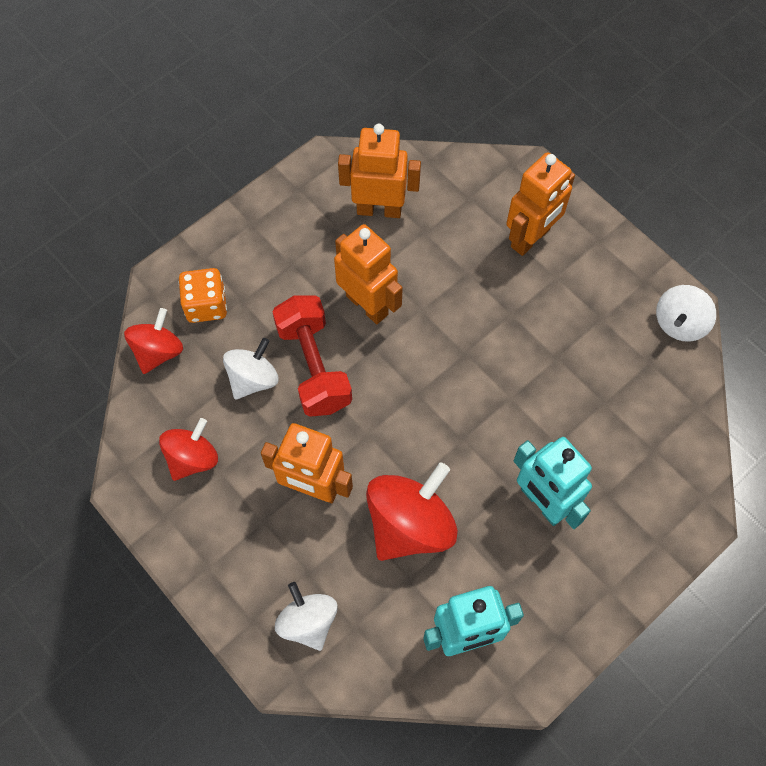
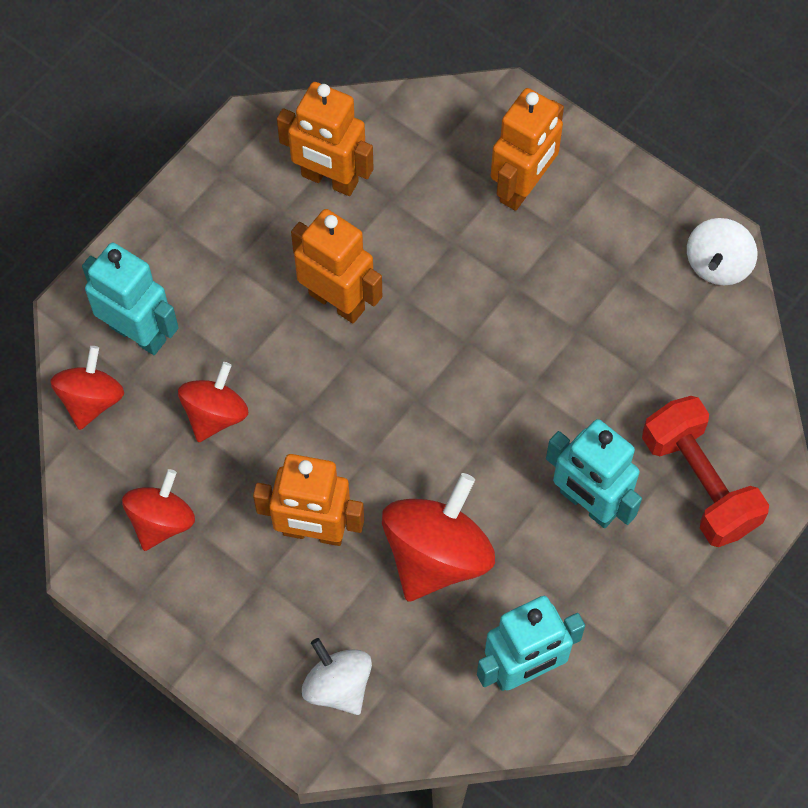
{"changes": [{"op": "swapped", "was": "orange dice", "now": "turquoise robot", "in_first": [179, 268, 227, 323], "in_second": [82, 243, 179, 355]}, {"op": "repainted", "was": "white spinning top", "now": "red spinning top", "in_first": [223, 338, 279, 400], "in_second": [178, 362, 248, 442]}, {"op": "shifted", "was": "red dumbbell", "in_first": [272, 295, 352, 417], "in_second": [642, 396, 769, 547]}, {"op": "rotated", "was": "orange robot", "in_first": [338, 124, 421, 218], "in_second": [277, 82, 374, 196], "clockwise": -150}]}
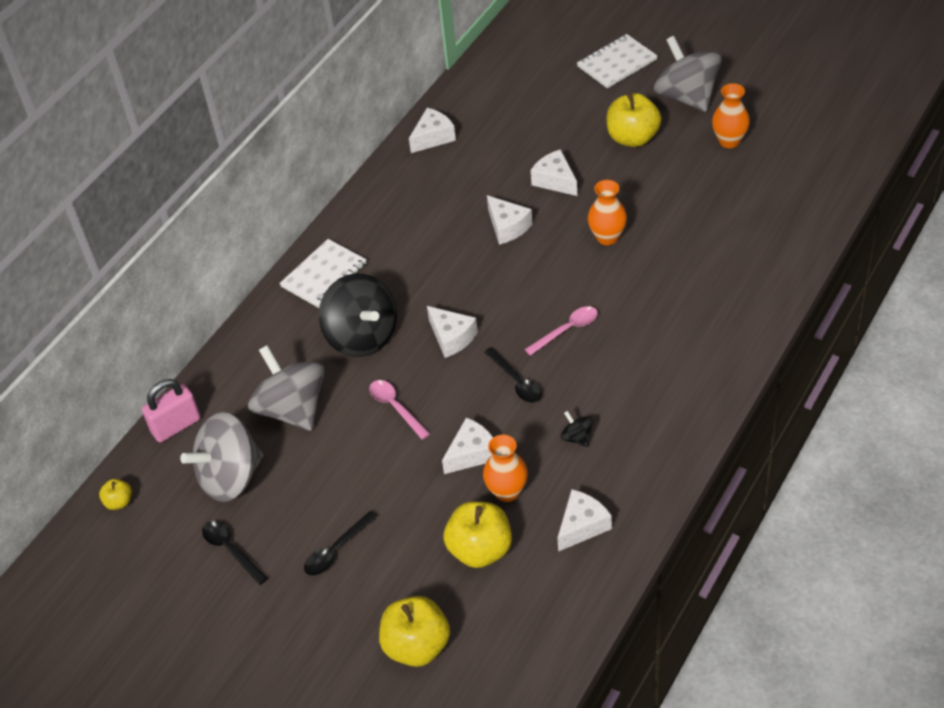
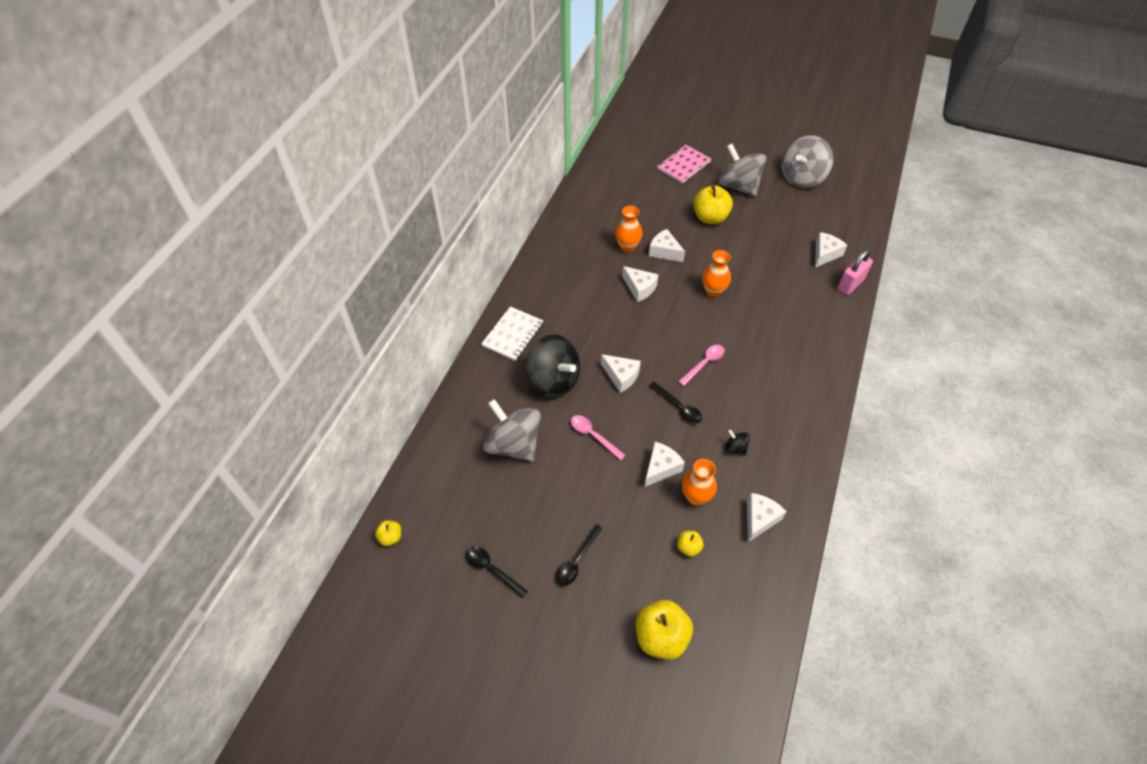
{"changes": [{"op": "shifted", "was": "pink padlock", "in_first": [142, 379, 201, 442], "in_second": [838, 249, 873, 295]}, {"op": "shifted", "was": "grey spinning top", "in_first": [180, 412, 264, 502], "in_second": [781, 135, 833, 188]}, {"op": "shifted", "was": "white cheese", "in_first": [409, 108, 456, 153], "in_second": [815, 232, 847, 268]}, {"op": "scaled", "was": "yellow apple", "in_first": [444, 501, 512, 568], "in_second": [677, 531, 703, 557], "ratio": 0.49}, {"op": "repainted", "was": "white notebook", "now": "pink notebook", "in_first": [577, 34, 658, 88], "in_second": [657, 145, 711, 183]}, {"op": "shifted", "was": "orange vase", "in_first": [712, 83, 750, 148], "in_second": [615, 206, 642, 252]}]}
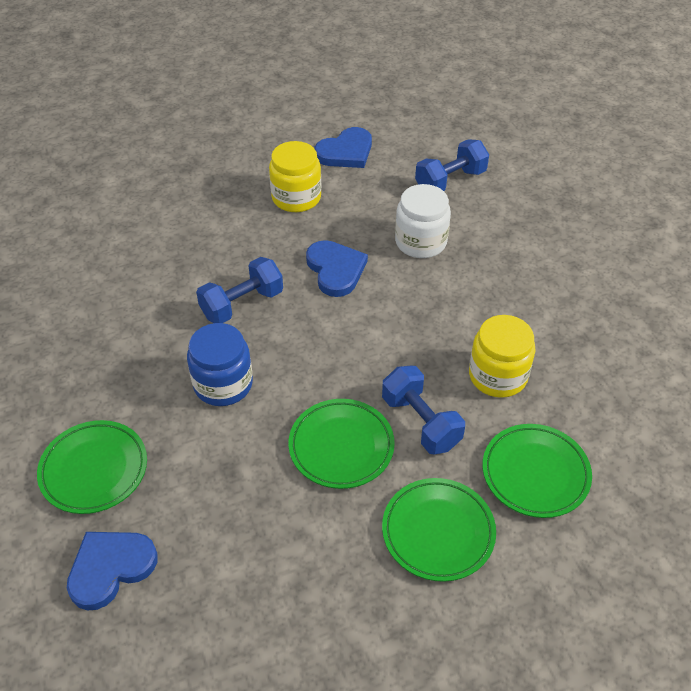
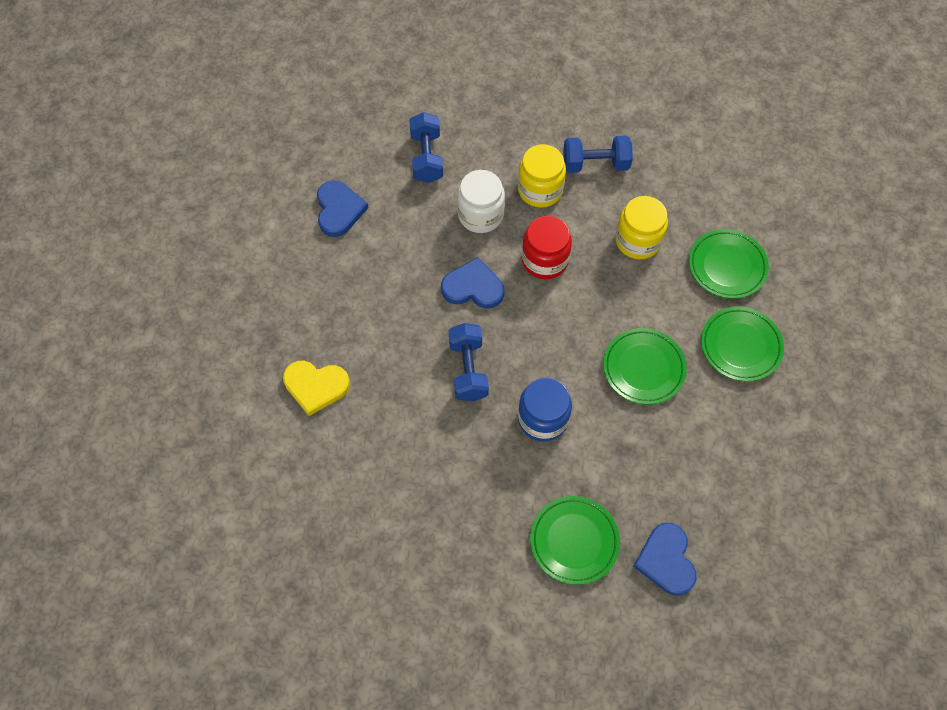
{"changes": [{"op": "shifted", "was": "yellow jar", "in_first": [269, 141, 321, 212], "in_second": [518, 144, 566, 208]}, {"op": "shifted", "was": "blue dumbbell", "in_first": [382, 366, 465, 455], "in_second": [563, 135, 633, 173]}, {"op": "new", "now": "yellow heart", "in_second": [283, 361, 350, 416]}, {"op": "new", "now": "red jar", "in_second": [522, 216, 572, 279]}]}
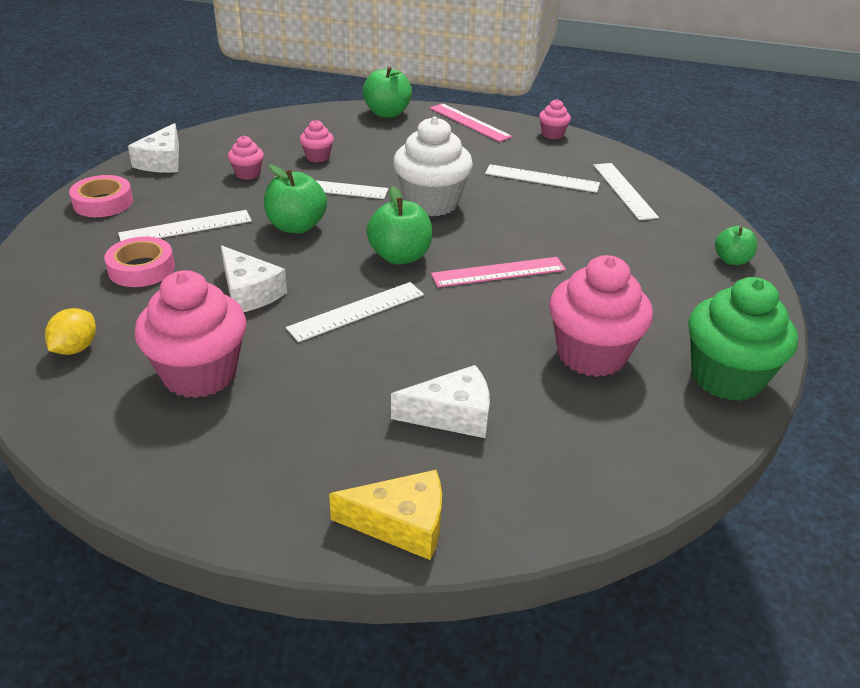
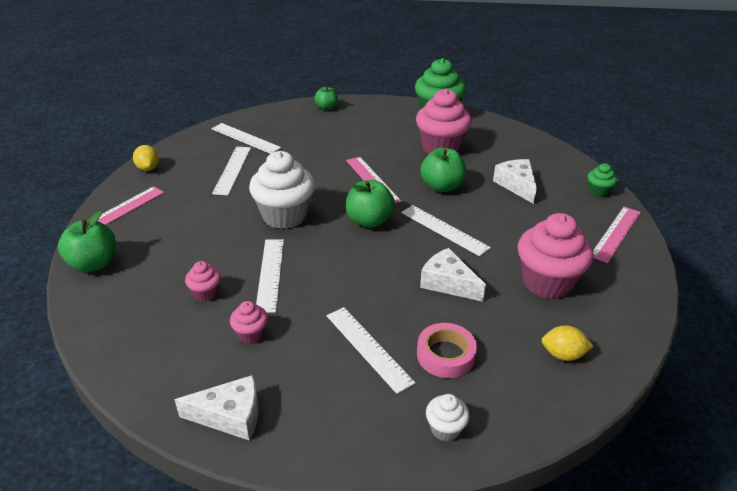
{"changes": [{"op": "gone", "was": "pink tape", "in_first": [69, 175, 133, 217]}, {"op": "rotated", "was": "white cheese", "in_first": [221, 245, 287, 312], "in_second": [420, 248, 486, 302], "clockwise": -90}, {"op": "shifted", "was": "green apple", "in_first": [264, 164, 327, 233], "in_second": [420, 148, 466, 192]}, {"op": "swapped", "was": "yellow cheese", "now": "green cupcake", "in_first": [329, 470, 442, 560], "in_second": [587, 163, 617, 198]}, {"op": "swapped", "was": "pink cupcake", "now": "yellow lemon", "in_first": [539, 99, 571, 139], "in_second": [133, 145, 159, 171]}, {"op": "rotated", "was": "white ruler", "in_first": [593, 163, 659, 220], "in_second": [211, 123, 281, 154], "clockwise": 60}, {"op": "new", "now": "white cupcake", "in_second": [426, 394, 469, 441]}, {"op": "new", "now": "pink ruler", "in_second": [593, 207, 641, 263]}]}
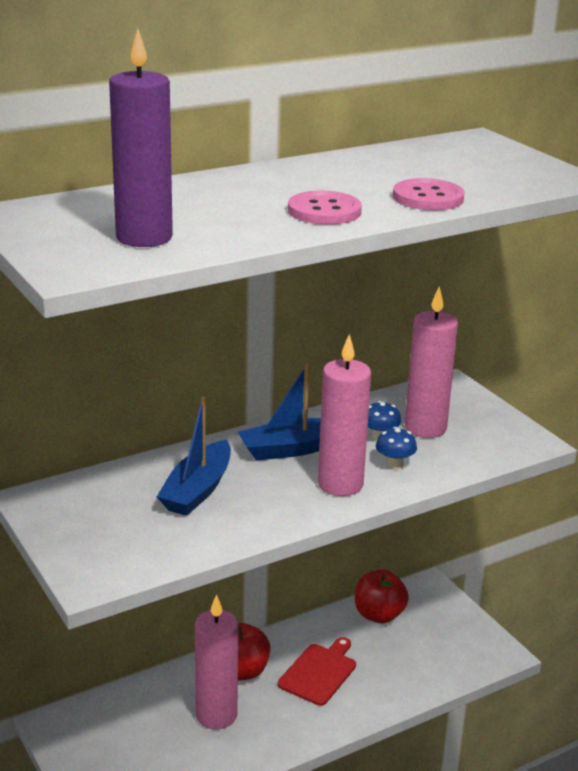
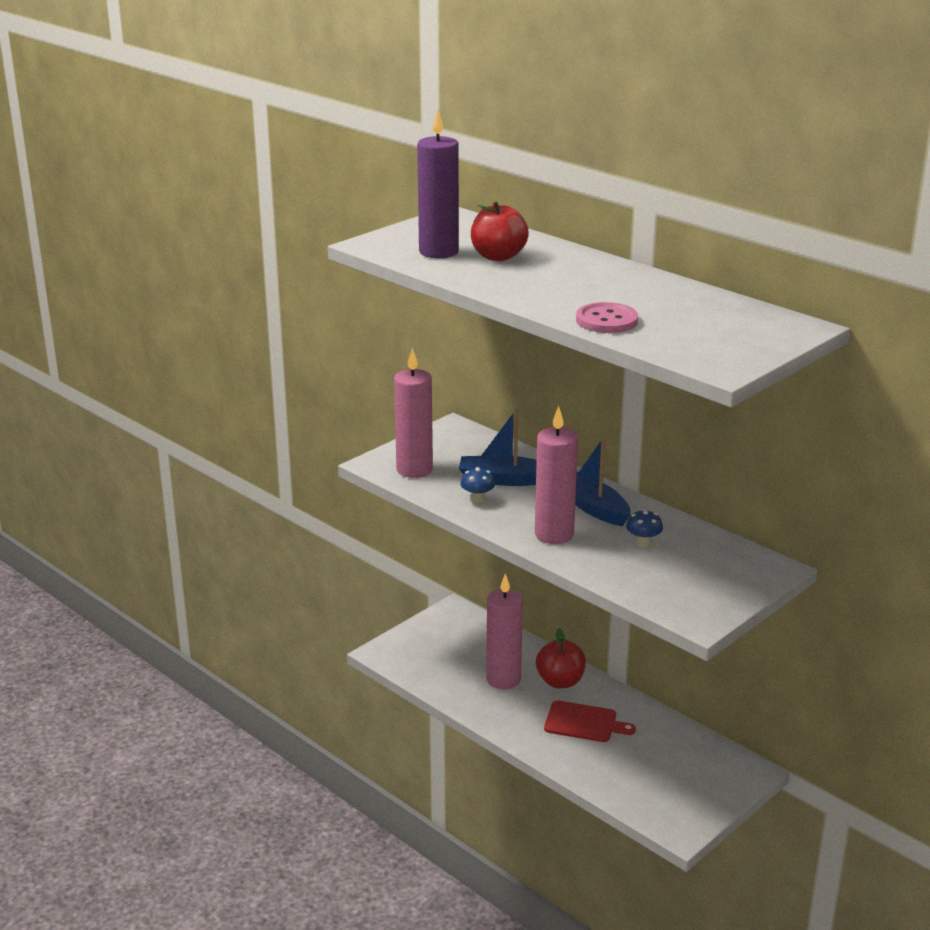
{"changes": [{"op": "gone", "was": "pink button", "in_first": [288, 191, 362, 225]}, {"op": "shifted", "was": "red apple", "in_first": [355, 570, 409, 623], "in_second": [471, 202, 529, 261]}, {"op": "shifted", "was": "blue mushroom", "in_first": [376, 427, 417, 470], "in_second": [461, 467, 495, 503]}, {"op": "shifted", "was": "pink candle", "in_first": [405, 287, 458, 438], "in_second": [394, 348, 433, 478]}]}
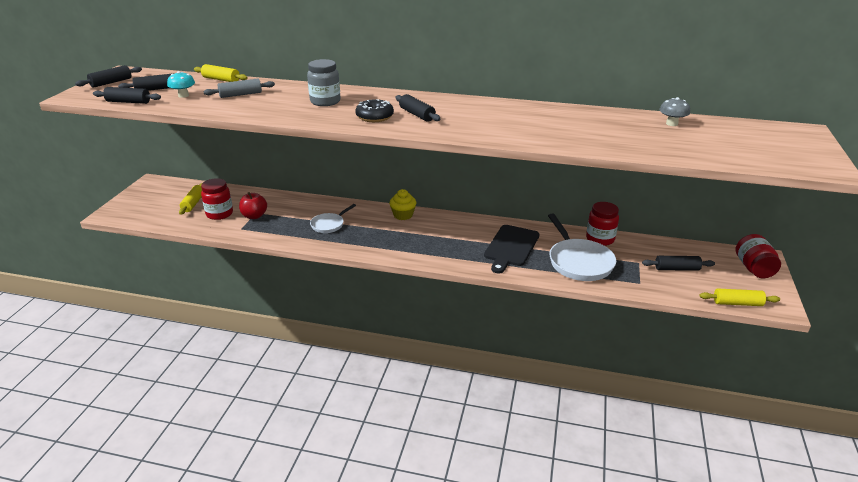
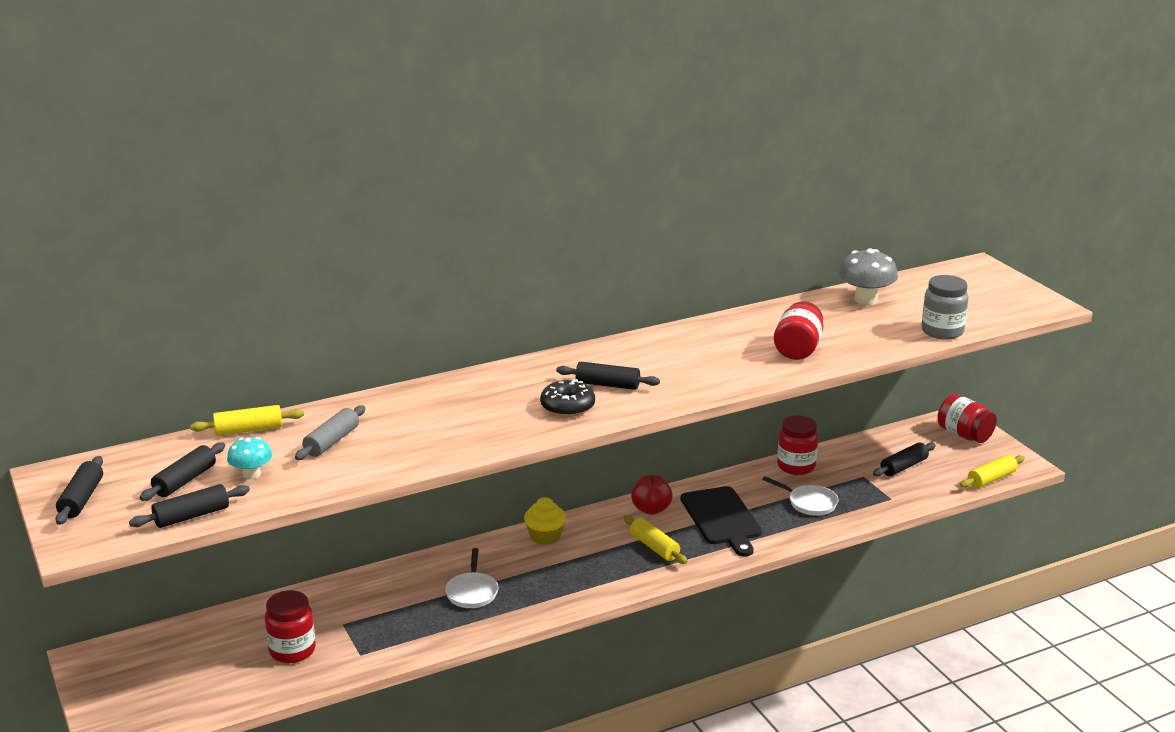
{"changes": [{"op": "shifted", "was": "yellow rolling pin", "in_first": [179, 183, 202, 215], "in_second": [624, 515, 688, 564]}, {"op": "shifted", "was": "red apple", "in_first": [239, 192, 267, 219], "in_second": [631, 475, 673, 515]}, {"op": "shifted", "was": "grey jar", "in_first": [307, 59, 340, 106], "in_second": [921, 275, 969, 340]}, {"op": "scaled", "was": "white pan", "in_first": [548, 213, 616, 281], "in_second": [762, 476, 839, 516], "ratio": 0.56}, {"op": "scaled", "was": "grey mushroom", "in_first": [660, 97, 690, 126], "in_second": [839, 249, 898, 305], "ratio": 1.62}, {"op": "new", "now": "red jar", "in_second": [774, 301, 823, 360]}]}
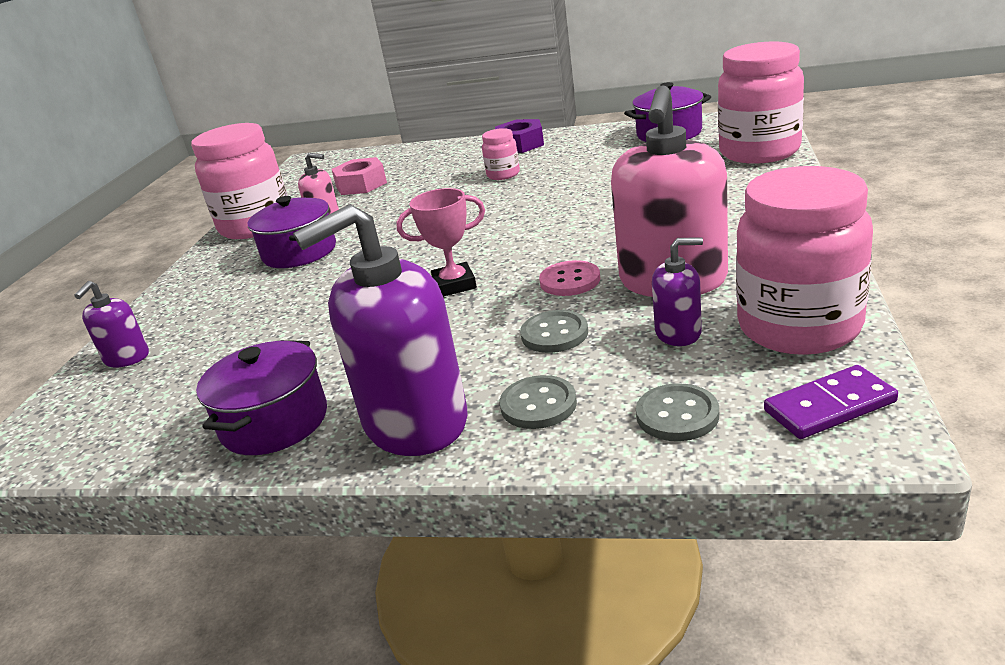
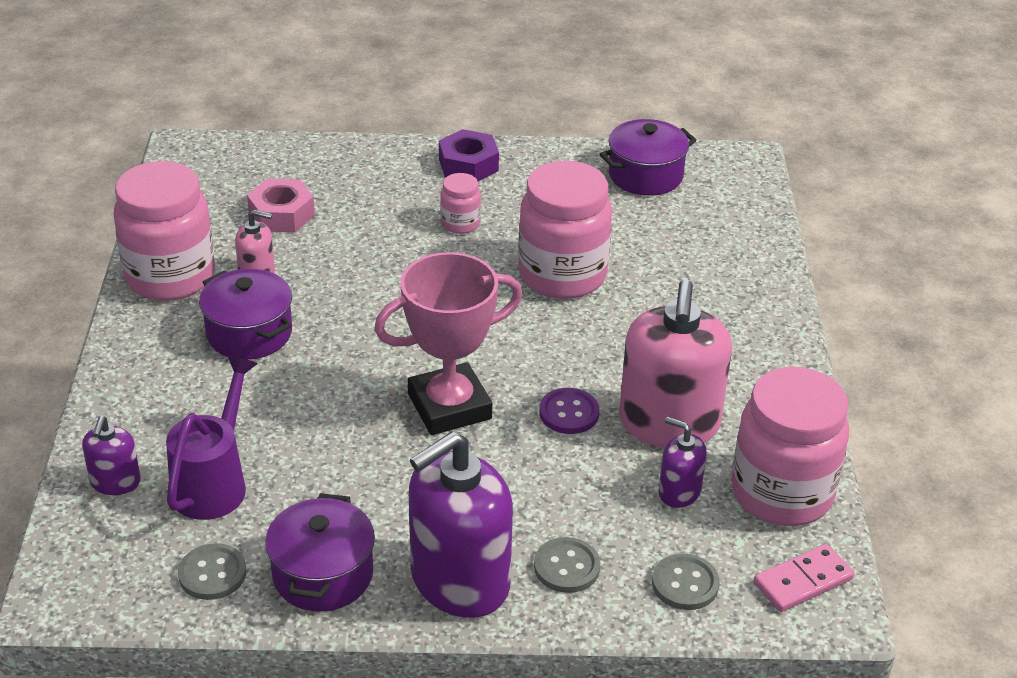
{"changes": [{"op": "scaled", "was": "pink trophy", "in_first": [396, 188, 485, 297], "in_second": [374, 252, 523, 435], "ratio": 1.69}, {"op": "shifted", "was": "grey button", "in_first": [520, 310, 588, 353], "in_second": [178, 543, 246, 600]}, {"op": "repainted", "was": "pink button", "now": "purple button", "in_first": [539, 260, 600, 296], "in_second": [539, 388, 599, 434]}, {"op": "rotated", "was": "purple soap dispenser", "in_first": [652, 237, 703, 346], "in_second": [659, 417, 706, 508], "clockwise": -135}, {"op": "shifted", "was": "pink jar", "in_first": [718, 42, 804, 164], "in_second": [518, 161, 612, 299]}, {"op": "repainted", "was": "purple domino", "now": "pink domino", "in_first": [764, 365, 898, 439], "in_second": [754, 544, 854, 612]}, {"op": "new", "now": "purple watering can", "in_second": [166, 355, 258, 520]}]}
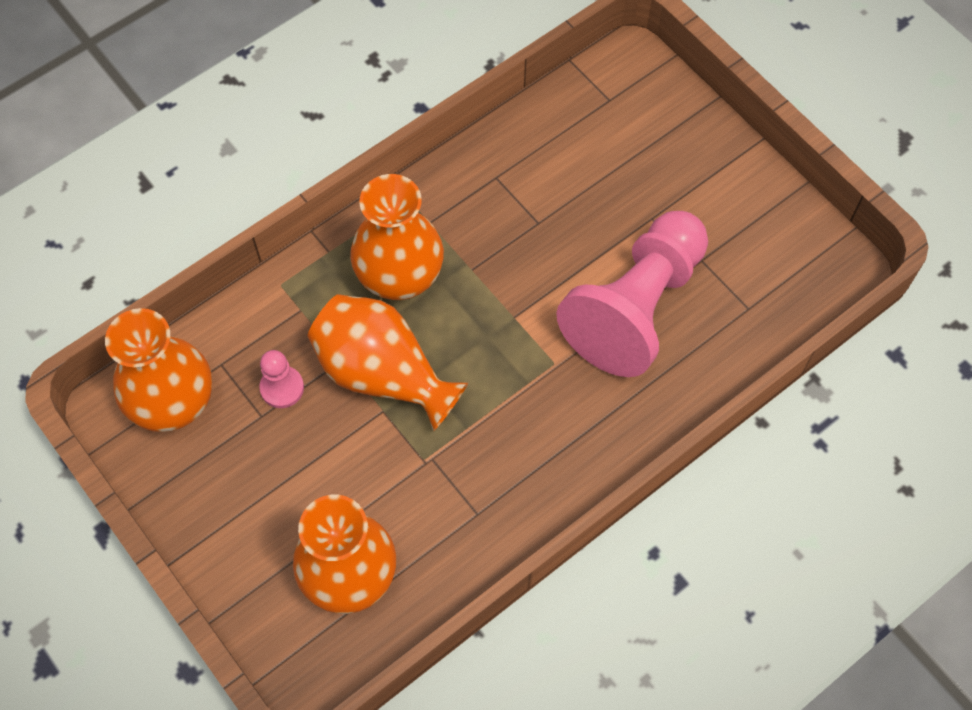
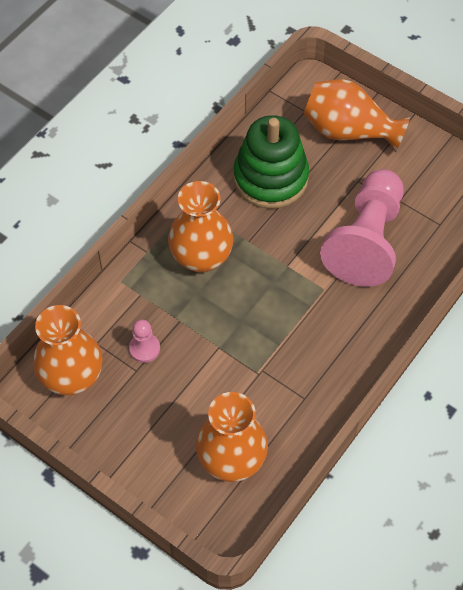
{"changes": [{"op": "shifted", "was": "orange vase", "in_first": [307, 294, 468, 432], "in_second": [303, 79, 410, 152]}, {"op": "new", "now": "green stacking toy", "in_second": [234, 115, 309, 209]}]}
